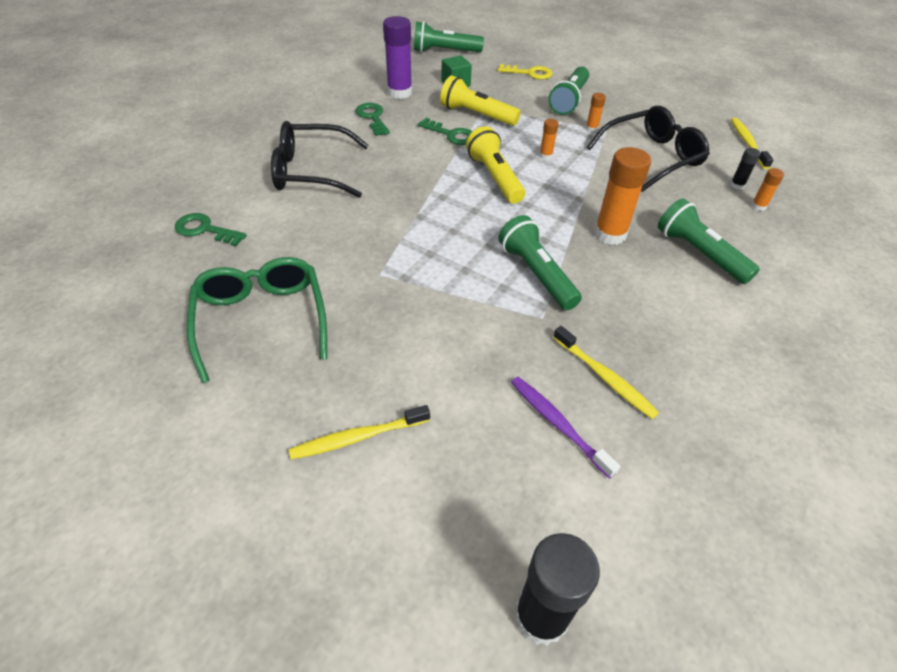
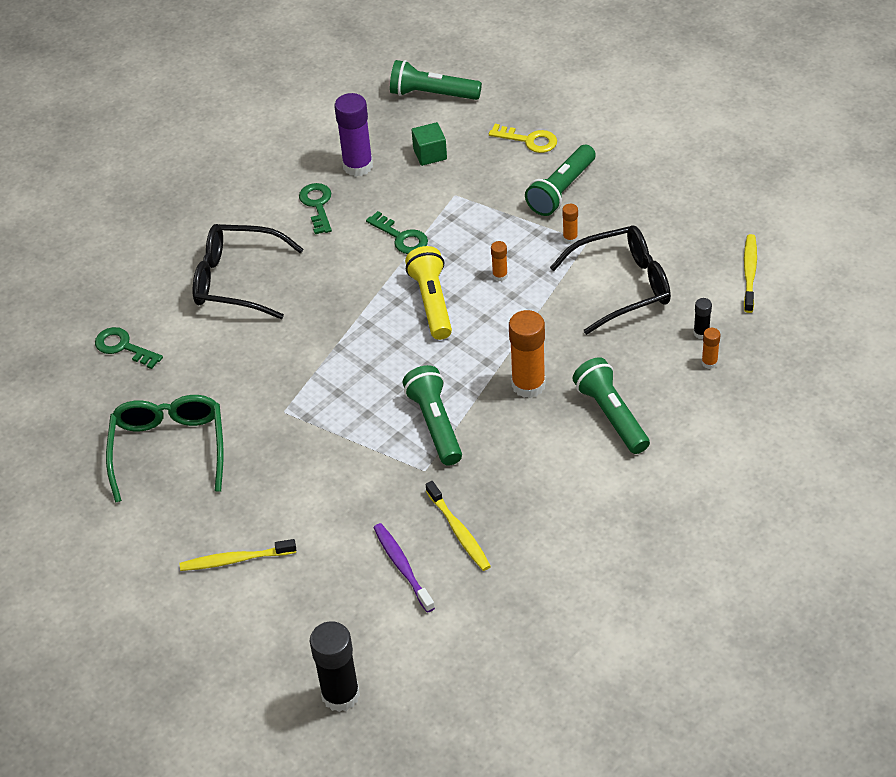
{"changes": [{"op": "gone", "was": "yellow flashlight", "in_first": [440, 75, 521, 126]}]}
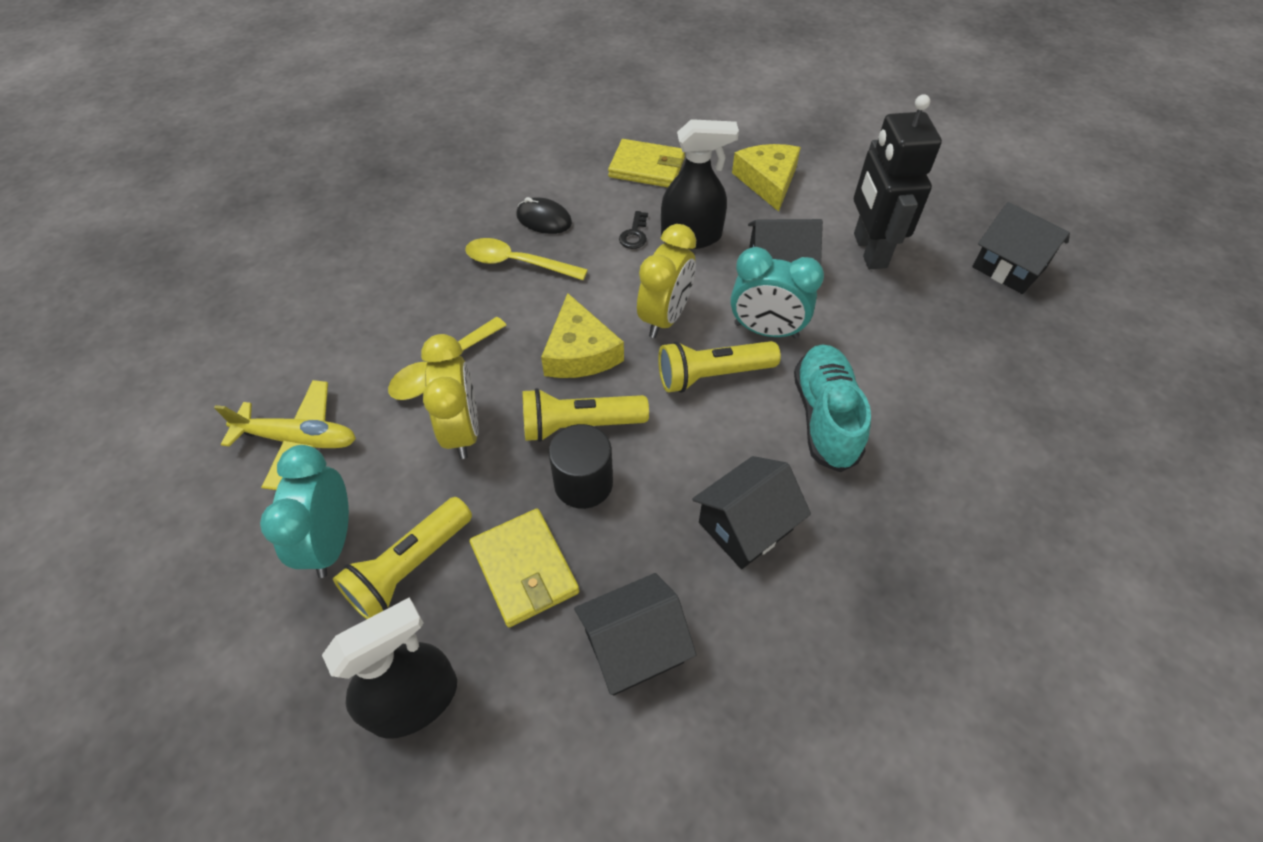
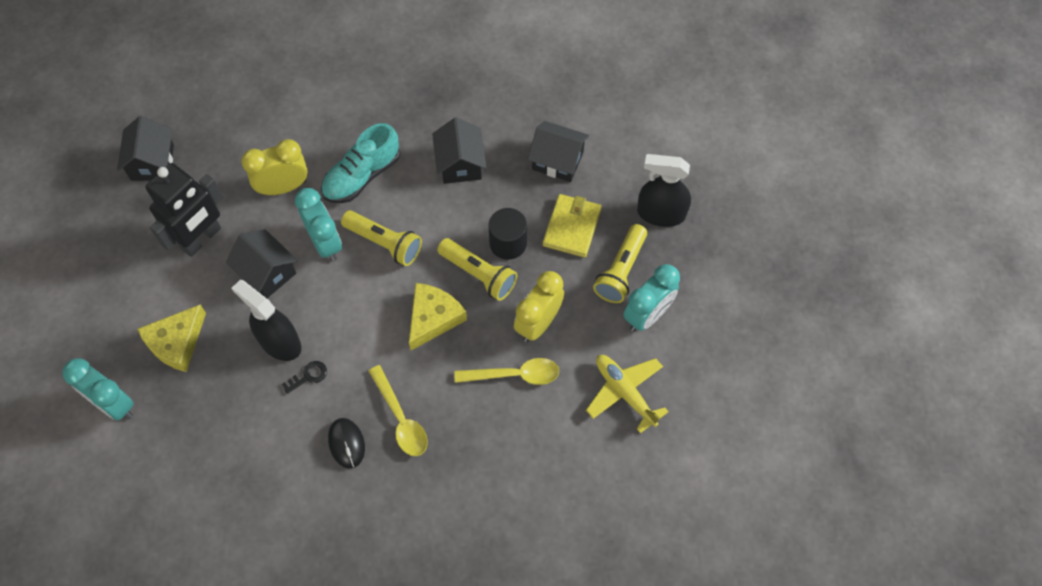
{"changes": [{"op": "rotated", "was": "yellow flashlight", "in_first": [333, 497, 472, 619], "in_second": [593, 224, 647, 303], "clockwise": 120}, {"op": "gone", "was": "yellow wallet", "in_first": [608, 139, 685, 187]}, {"op": "shifted", "was": "yellow clock", "in_first": [637, 224, 696, 338], "in_second": [241, 139, 308, 195]}, {"op": "rotated", "was": "black house", "in_first": [692, 456, 811, 569], "in_second": [432, 118, 486, 184], "clockwise": 75}, {"op": "new", "now": "turquoise clock", "in_second": [62, 358, 134, 421]}]}
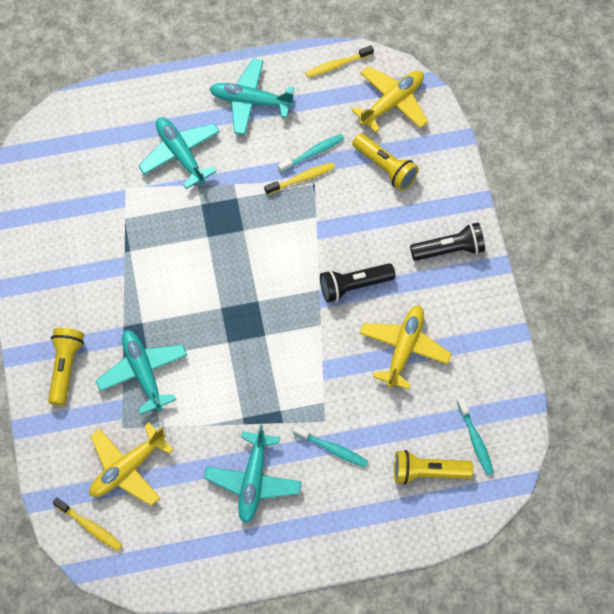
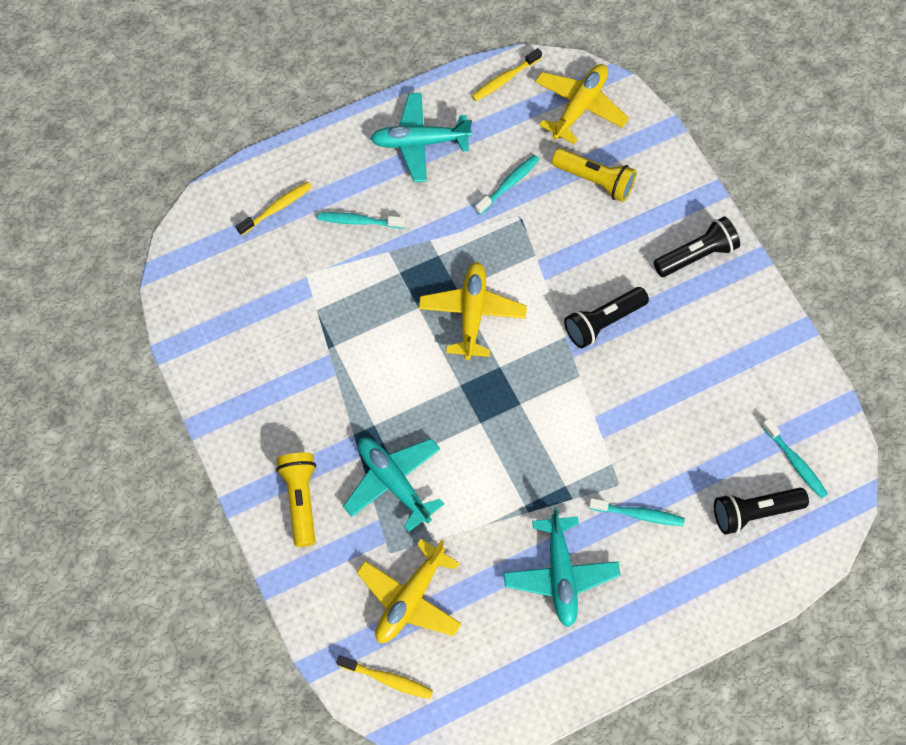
{"changes": [{"op": "swapped", "was": "turquoise plane", "now": "turquoise toothbrush", "in_first": [139, 117, 220, 189], "in_second": [317, 212, 405, 228]}, {"op": "shifted", "was": "yellow toothbrush", "in_first": [264, 162, 335, 195], "in_second": [236, 182, 312, 236]}, {"op": "shifted", "was": "yellow plane", "in_first": [360, 305, 452, 390], "in_second": [418, 262, 527, 360]}, {"op": "repainted", "was": "yellow flashlight", "now": "black flashlight", "in_first": [394, 450, 473, 484], "in_second": [714, 488, 809, 534]}]}
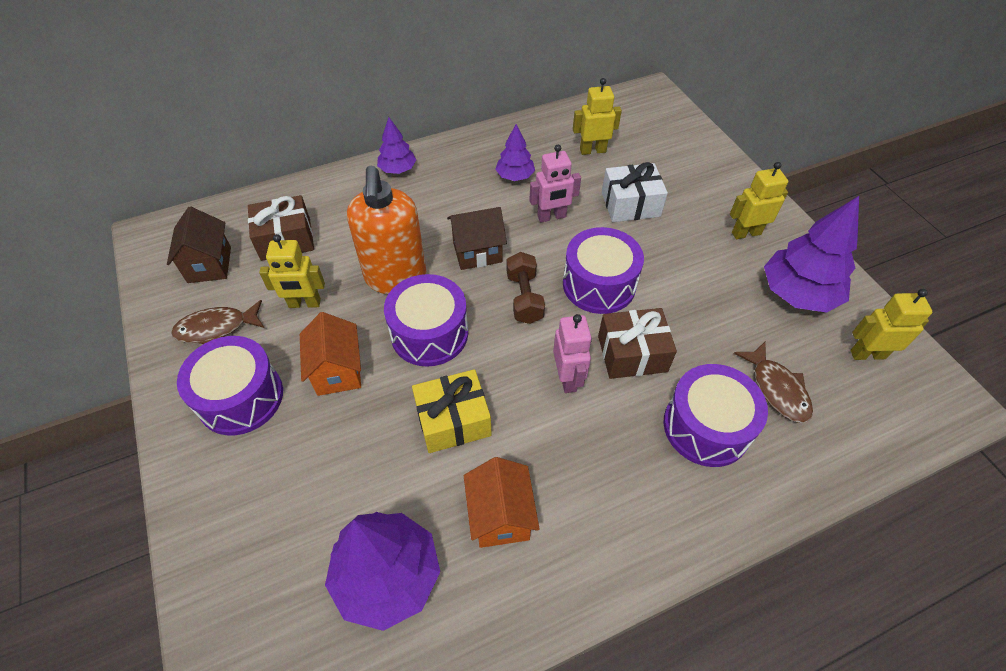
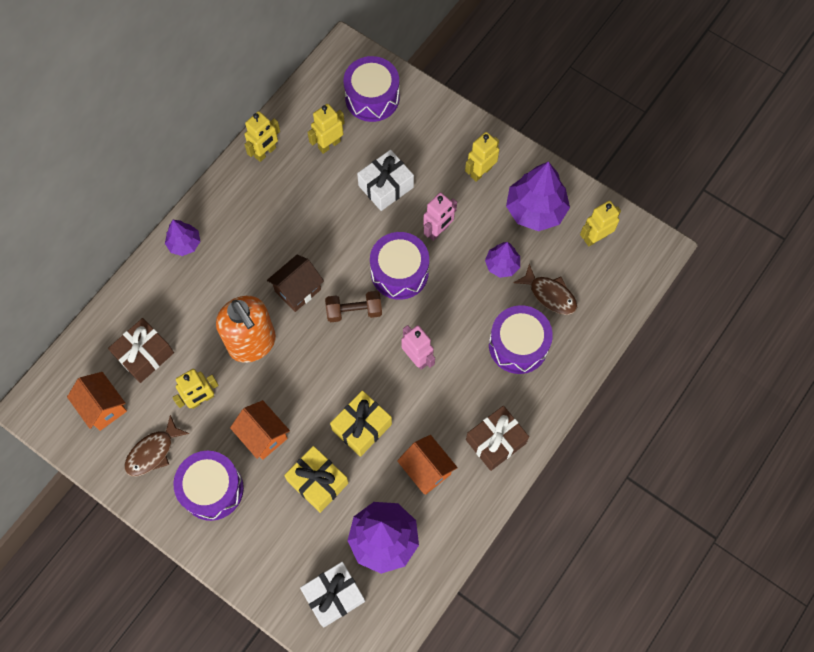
{"changes": [{"op": "repainted", "was": "brown house", "now": "orange house", "in_first": [167, 207, 231, 283], "in_second": [67, 372, 127, 431]}, {"op": "shifted", "was": "purple drum", "in_first": [384, 274, 468, 367], "in_second": [344, 56, 400, 122]}, {"op": "shifted", "was": "purple tree", "in_first": [495, 124, 535, 181], "in_second": [485, 242, 520, 278]}, {"op": "rotated", "was": "brown dumbbell", "in_first": [507, 252, 545, 324], "in_second": [325, 291, 382, 322], "clockwise": -60}, {"op": "shifted", "was": "pink robot", "in_first": [529, 145, 581, 223], "in_second": [423, 192, 457, 241]}, {"op": "shifted", "was": "brown gift", "in_first": [598, 308, 677, 379], "in_second": [466, 406, 529, 471]}, {"op": "new", "now": "yellow robot", "in_second": [244, 111, 280, 162]}, {"op": "new", "now": "yellow gift", "in_second": [284, 446, 349, 513]}, {"op": "new", "now": "white gift", "in_second": [300, 562, 365, 627]}]}
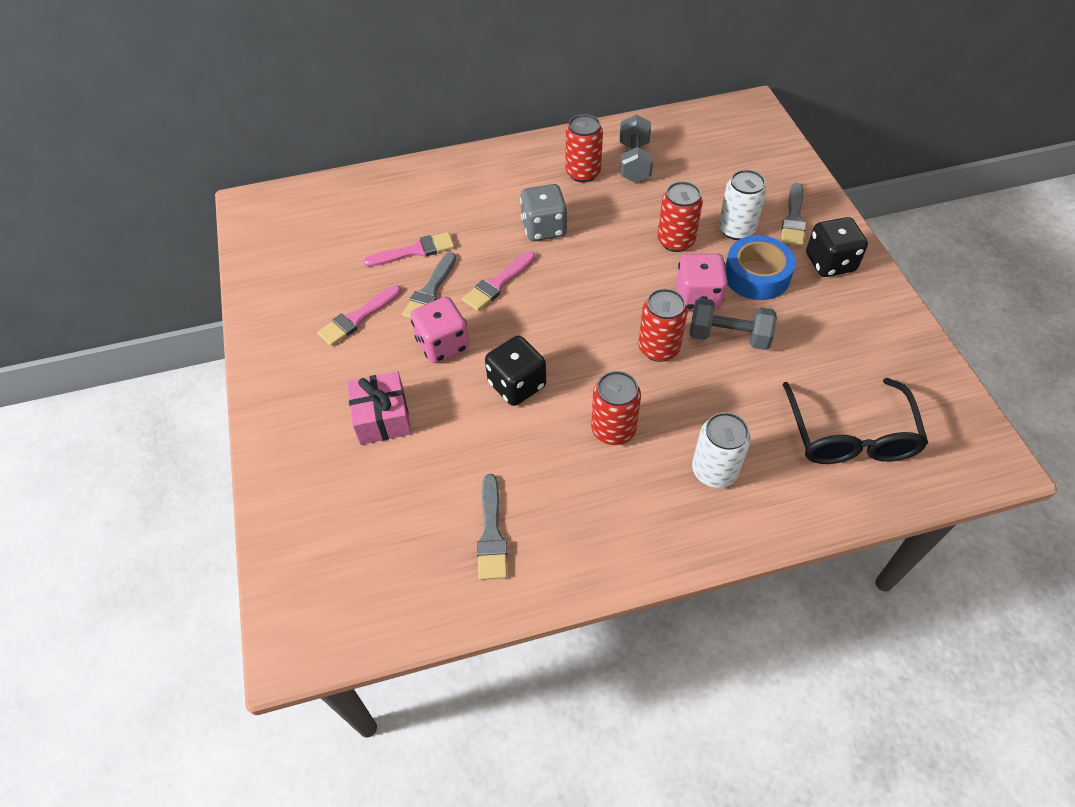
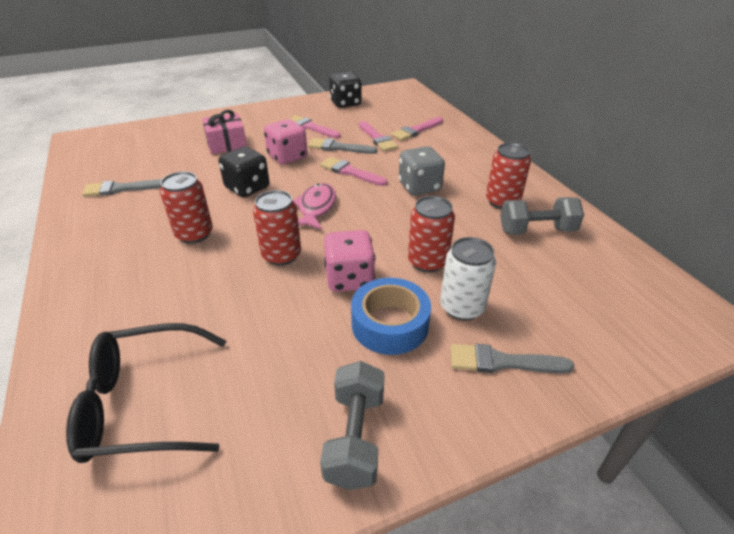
{"changes": [{"op": "shifted", "was": "grey dumbbell", "in_first": [689, 298, 777, 350], "in_second": [320, 361, 385, 490]}, {"op": "gone", "was": "white can", "in_first": [692, 412, 751, 488]}, {"op": "shifted", "was": "black dice", "in_first": [806, 217, 868, 277], "in_second": [329, 72, 362, 108]}, {"op": "new", "now": "pink fish", "in_second": [293, 183, 336, 230]}, {"op": "new", "now": "pink brush", "in_second": [391, 117, 443, 141]}]}
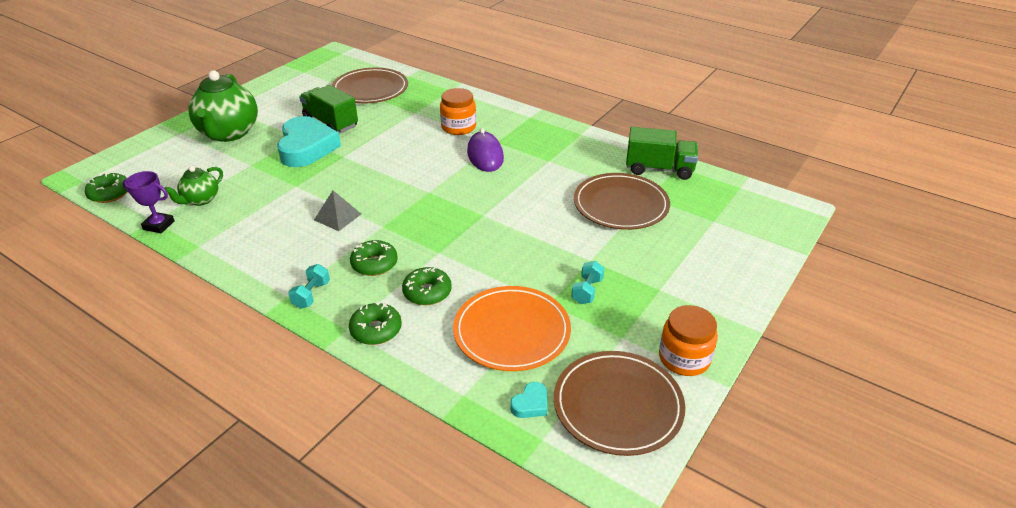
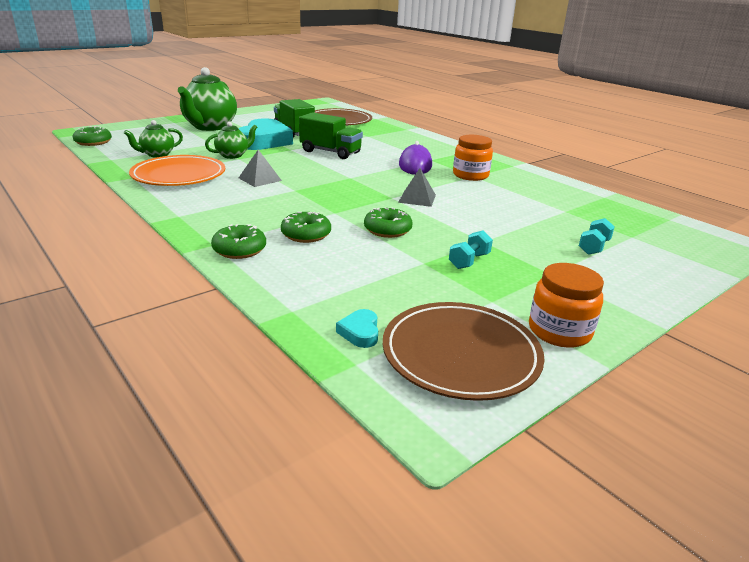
{"changes": [{"op": "gone", "was": "purple trophy", "in_first": [123, 171, 175, 233]}, {"op": "shifted", "was": "turquoise dumbbell", "in_first": [288, 264, 330, 309], "in_second": [579, 218, 615, 255]}, {"op": "shifted", "was": "green donut", "in_first": [350, 240, 398, 276], "in_second": [364, 208, 413, 238]}, {"op": "shifted", "was": "orange jar", "in_first": [440, 88, 476, 135], "in_second": [453, 135, 493, 181]}, {"op": "shifted", "was": "orange plate", "in_first": [453, 286, 571, 371], "in_second": [129, 155, 225, 186]}, {"op": "rotated", "was": "turquoise heart", "in_first": [510, 382, 547, 418], "in_second": [336, 309, 378, 348], "clockwise": 120}, {"op": "gone", "was": "brown plate", "in_first": [574, 173, 670, 230]}, {"op": "shifted", "was": "green truck", "in_first": [626, 127, 698, 180], "in_second": [299, 112, 363, 159]}, {"op": "new", "now": "green teapot", "in_second": [205, 121, 257, 159]}, {"op": "new", "now": "grey pyramid", "in_second": [398, 168, 436, 207]}]}
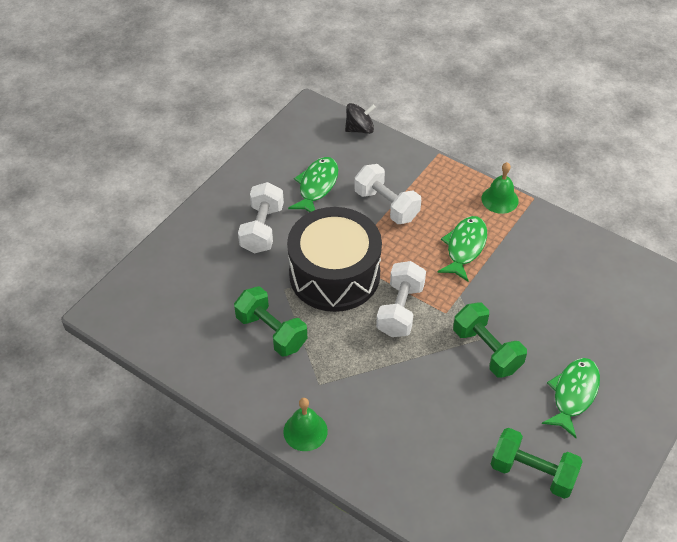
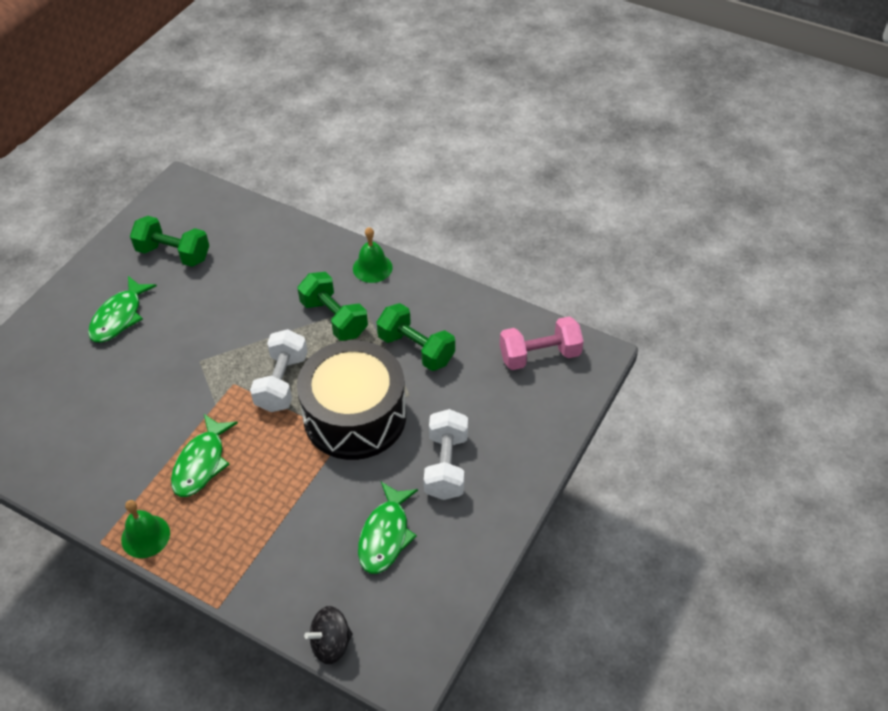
{"changes": [{"op": "gone", "was": "white dumbbell", "in_first": [354, 164, 421, 224]}, {"op": "shifted", "was": "green dumbbell", "in_first": [453, 302, 527, 378], "in_second": [298, 272, 368, 341]}, {"op": "new", "now": "pink dumbbell", "in_second": [500, 316, 584, 370]}]}
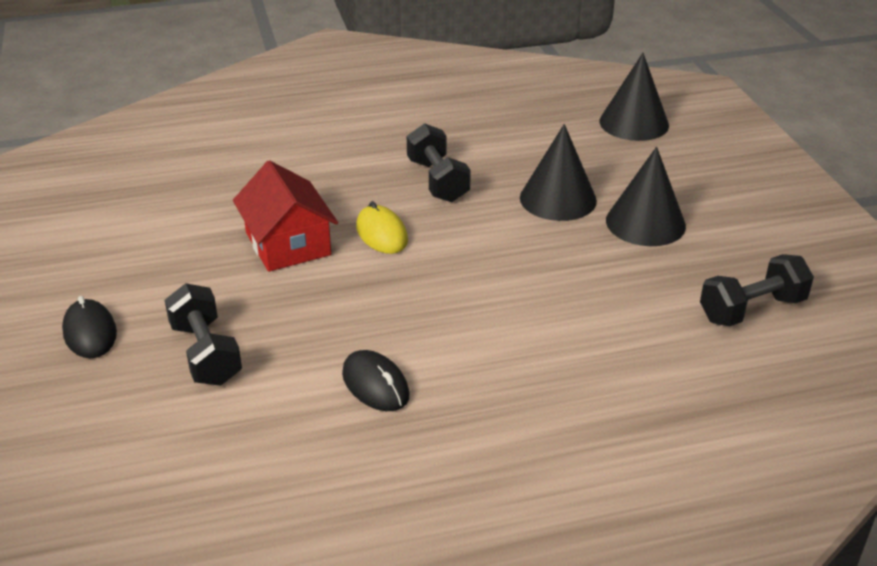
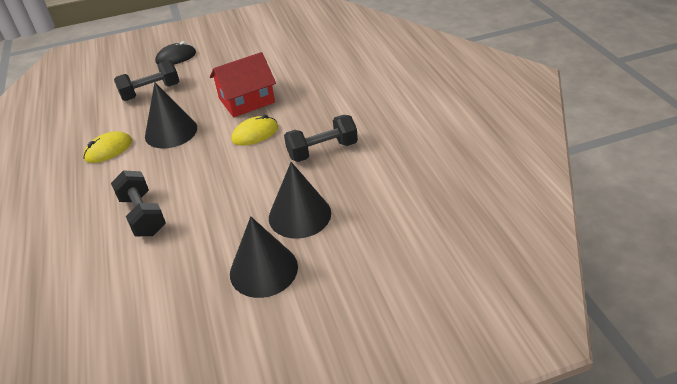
{"changes": [{"op": "repainted", "was": "black mouse", "now": "yellow mouse", "in_first": [342, 350, 409, 411], "in_second": [83, 131, 132, 163]}, {"op": "shifted", "was": "black cone", "in_first": [599, 53, 669, 141], "in_second": [145, 82, 197, 148]}, {"op": "shifted", "was": "black dumbbell", "in_first": [700, 254, 814, 326], "in_second": [111, 170, 166, 236]}]}
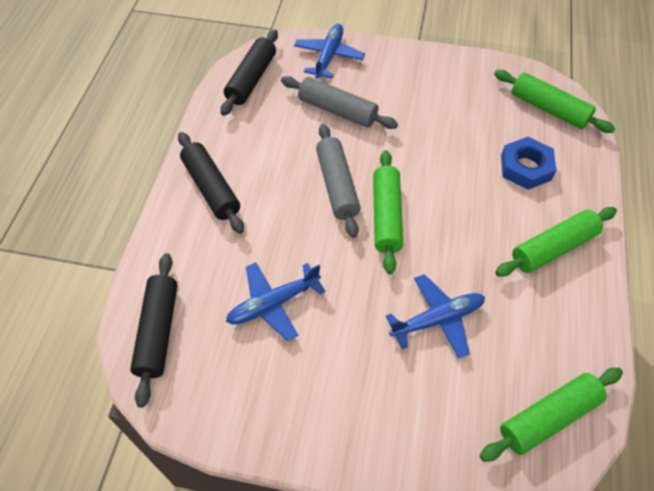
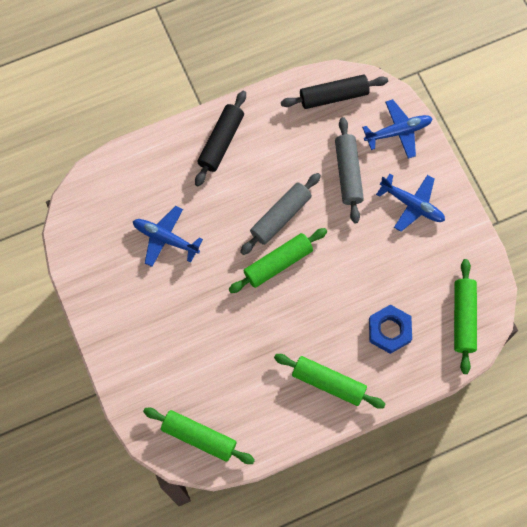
{"changes": [{"op": "gone", "was": "black rolling pin", "in_first": [130, 253, 177, 408]}, {"op": "shifted", "was": "blue plane", "in_first": [386, 274, 485, 359], "in_second": [376, 174, 445, 232]}]}
